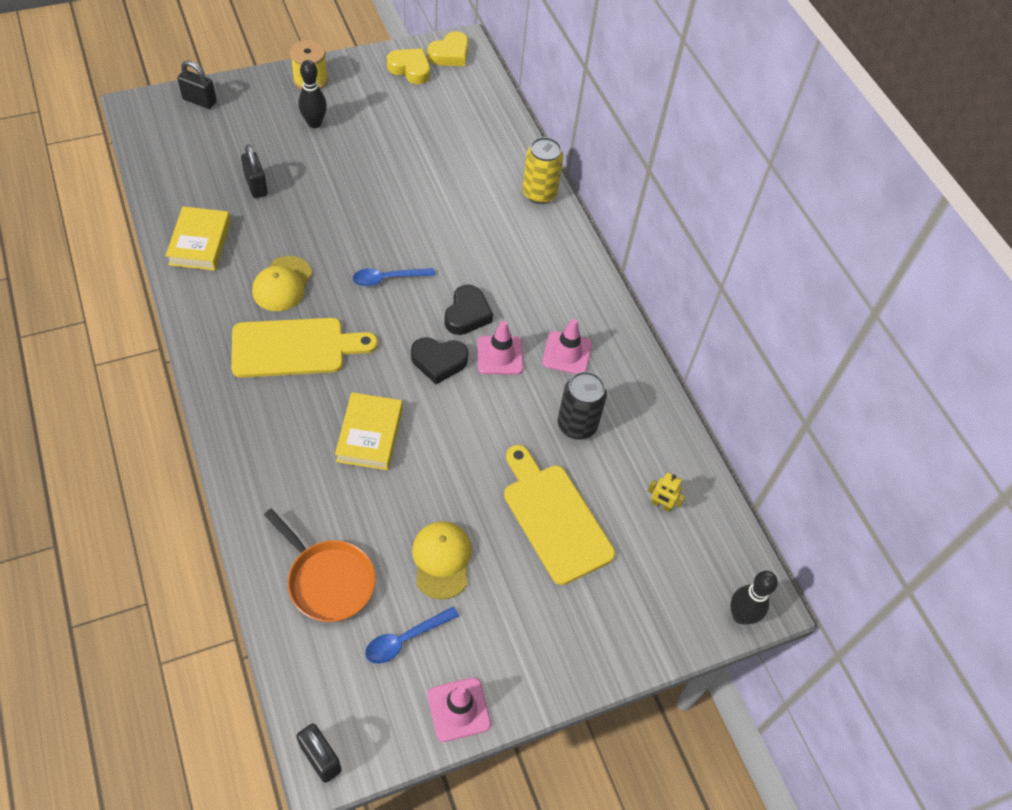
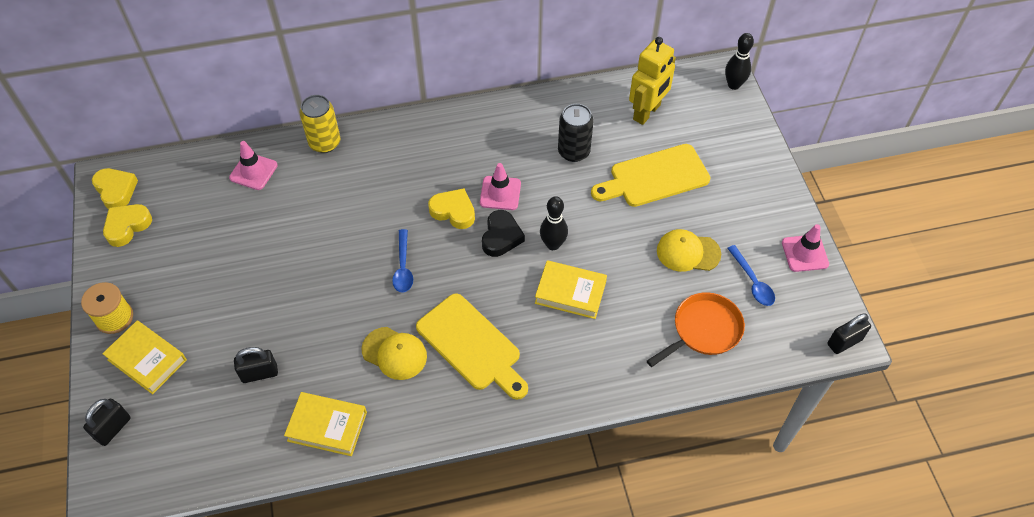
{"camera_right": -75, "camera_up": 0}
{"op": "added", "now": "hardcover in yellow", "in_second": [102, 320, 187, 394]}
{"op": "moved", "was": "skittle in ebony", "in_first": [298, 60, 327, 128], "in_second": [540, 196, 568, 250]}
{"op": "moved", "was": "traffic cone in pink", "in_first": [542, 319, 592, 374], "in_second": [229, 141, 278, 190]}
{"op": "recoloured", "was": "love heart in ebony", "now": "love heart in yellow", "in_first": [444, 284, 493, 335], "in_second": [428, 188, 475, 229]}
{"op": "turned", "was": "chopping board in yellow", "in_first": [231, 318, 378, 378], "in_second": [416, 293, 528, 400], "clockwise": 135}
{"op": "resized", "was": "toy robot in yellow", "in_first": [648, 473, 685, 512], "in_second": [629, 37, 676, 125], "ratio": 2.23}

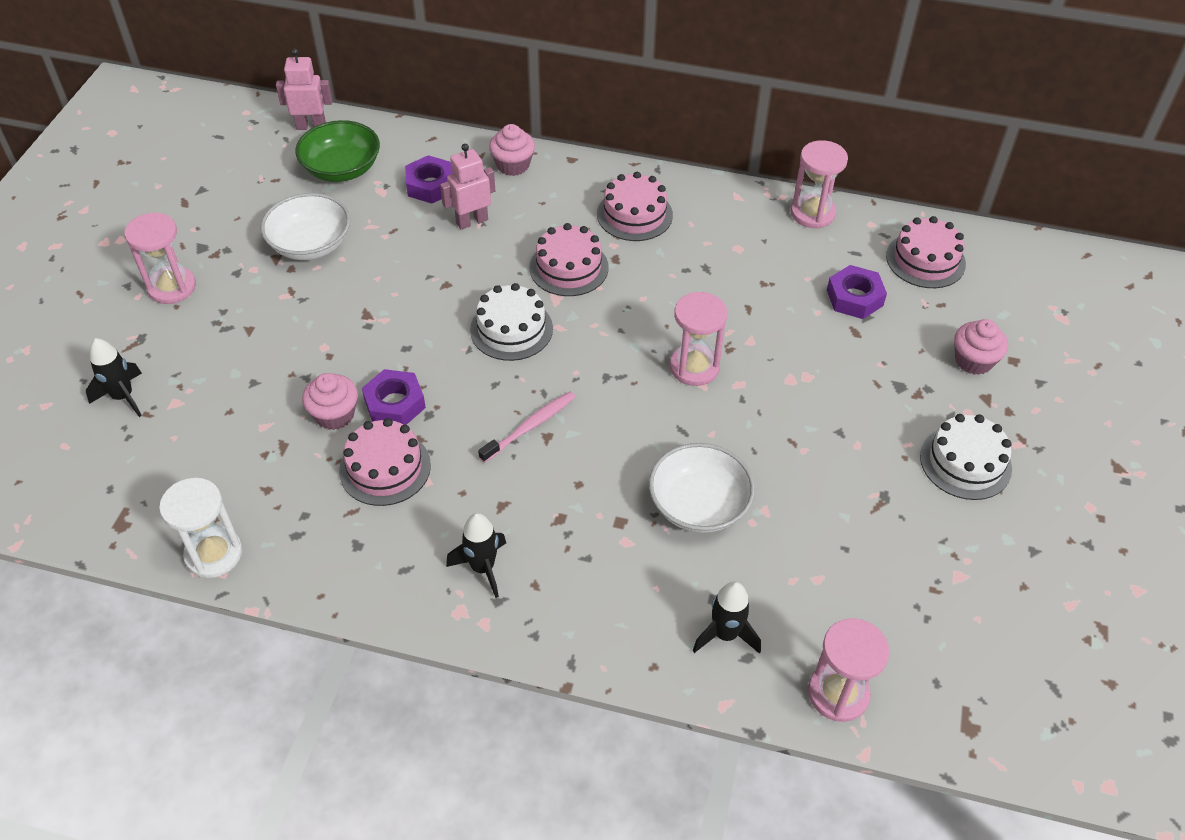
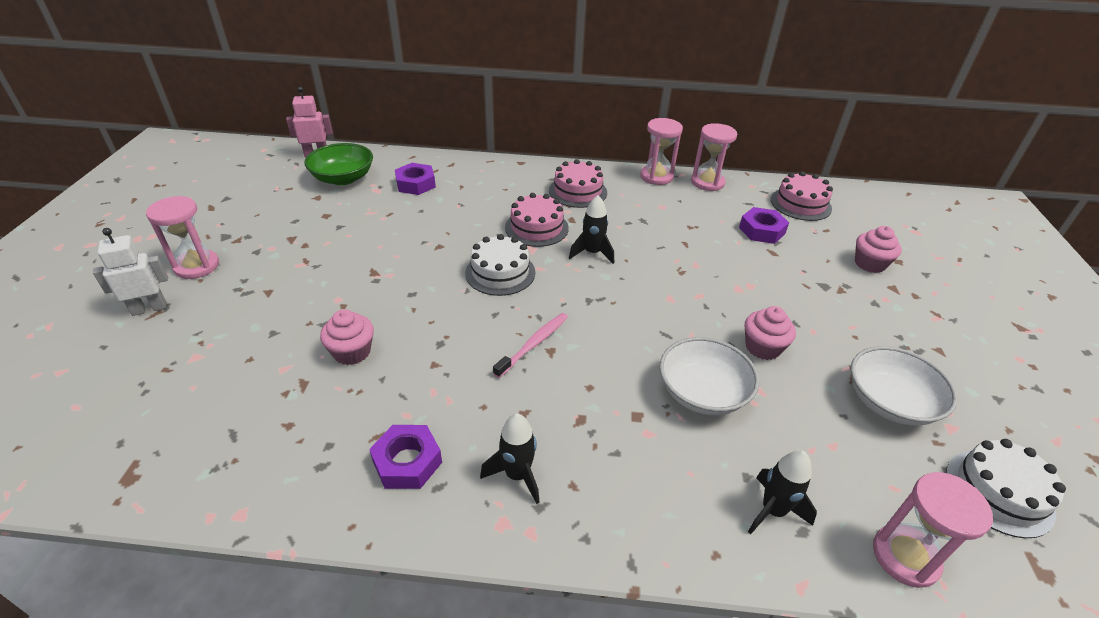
{"camera_right": -10, "camera_up": -10}
{"op": "removed", "was": "hourglass in snow-white", "in_first": [159, 478, 242, 578]}
{"op": "removed", "was": "gateau in pink", "in_first": [339, 418, 431, 506]}
{"op": "removed", "was": "toy robot in pink", "in_first": [440, 144, 495, 230]}
{"op": "added", "now": "toy robot in snow-white", "in_second": [93, 228, 168, 316]}
{"op": "moved", "was": "toy rocket in ebony", "in_first": [86, 338, 142, 417], "in_second": [569, 195, 614, 264]}
{"op": "moved", "was": "deep dish in snow-white", "in_first": [261, 193, 350, 260], "in_second": [851, 346, 957, 426]}
{"op": "moved", "was": "hex nut in violet", "in_first": [362, 369, 426, 425], "in_second": [369, 425, 442, 489]}
{"op": "moved", "was": "fairy cake in pink", "in_first": [489, 124, 535, 176], "in_second": [745, 306, 796, 360]}
{"op": "moved", "was": "hourglass in pink", "in_first": [670, 292, 727, 386], "in_second": [640, 118, 683, 185]}
{"op": "moved", "was": "gateau in snow-white", "in_first": [920, 414, 1012, 500], "in_second": [946, 439, 1066, 538]}

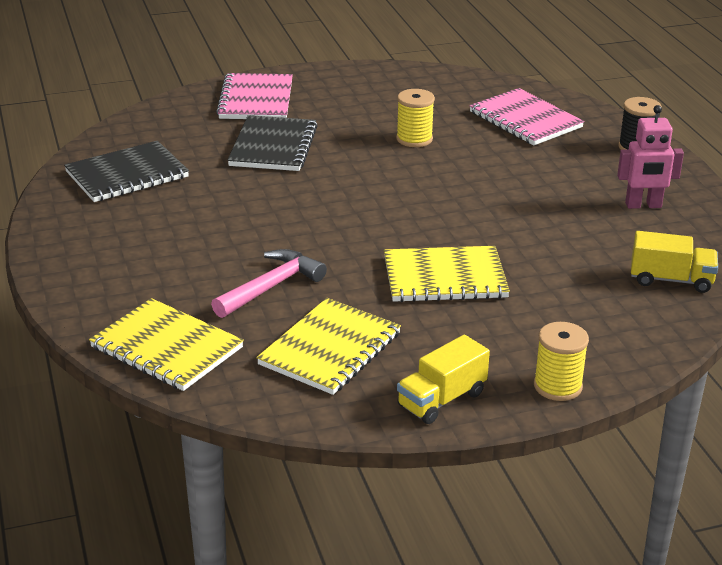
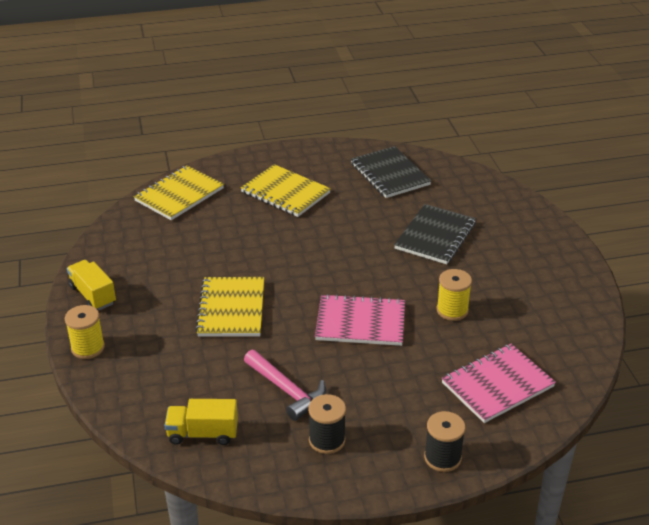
{"camera_right": 95, "camera_up": 5}
{"op": "moved", "was": "claw hammer in pink", "in_first": [211, 249, 327, 318], "in_second": [244, 350, 326, 421]}
{"op": "moved", "was": "notepad in pink", "in_first": [216, 73, 293, 119], "in_second": [315, 294, 405, 346]}
{"op": "moved", "was": "notepad in yellow", "in_first": [256, 298, 401, 395], "in_second": [240, 164, 331, 217]}
{"op": "replaced", "was": "toy robot in pink", "now": "bobbin in ebony", "in_first": [617, 105, 684, 209], "in_second": [308, 394, 346, 454]}
{"op": "turned", "was": "notepad in ebony", "in_first": [227, 115, 317, 171], "in_second": [394, 204, 476, 264], "clockwise": -75}
{"op": "turned", "was": "lorry in yellow", "in_first": [631, 231, 718, 293], "in_second": [164, 399, 238, 445], "clockwise": 75}

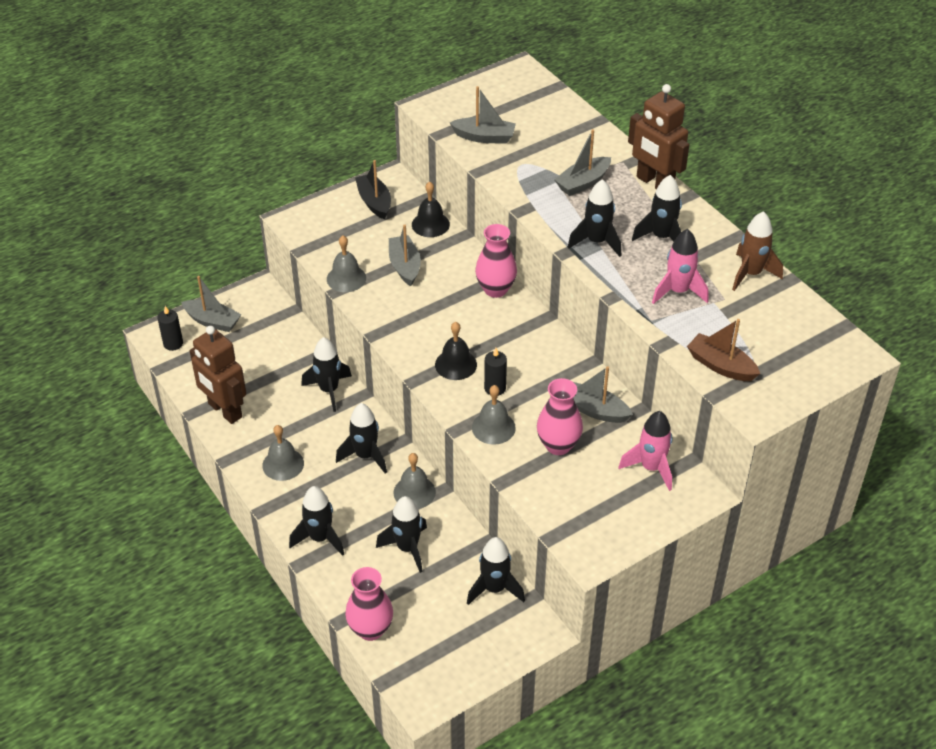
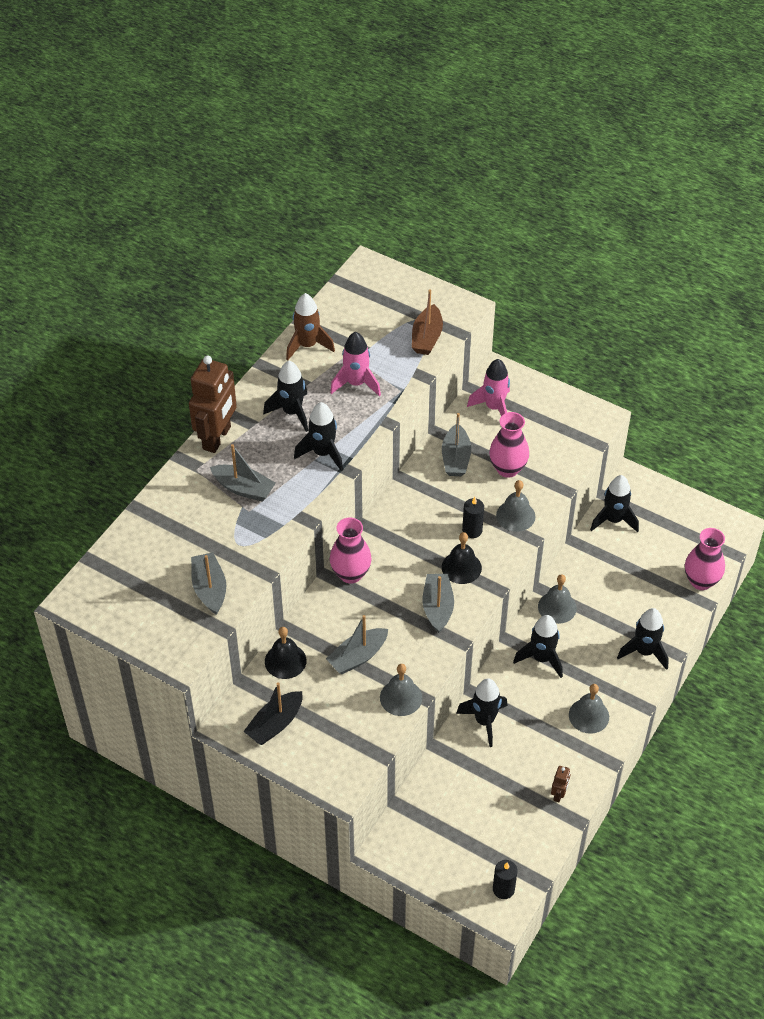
{"camera_right": -115, "camera_up": 5}
{"op": "removed", "was": "toy rocket in ebony", "in_first": [376, 496, 427, 573]}
{"op": "moved", "was": "boat in gray", "in_first": [181, 276, 241, 332], "in_second": [422, 574, 454, 633]}
{"op": "resized", "was": "toy robot in brown", "in_first": [190, 326, 246, 424], "in_second": [551, 766, 571, 802], "ratio": 0.43}

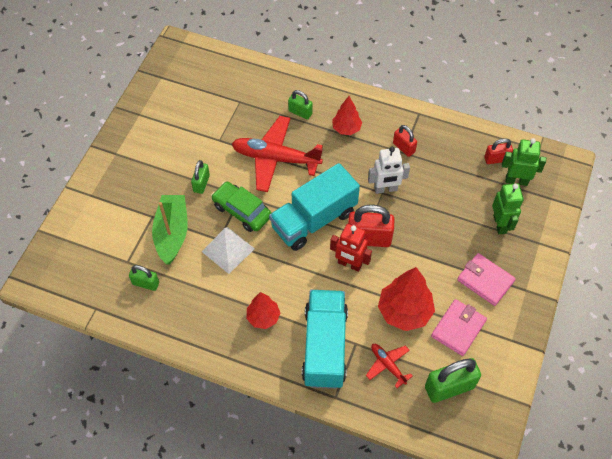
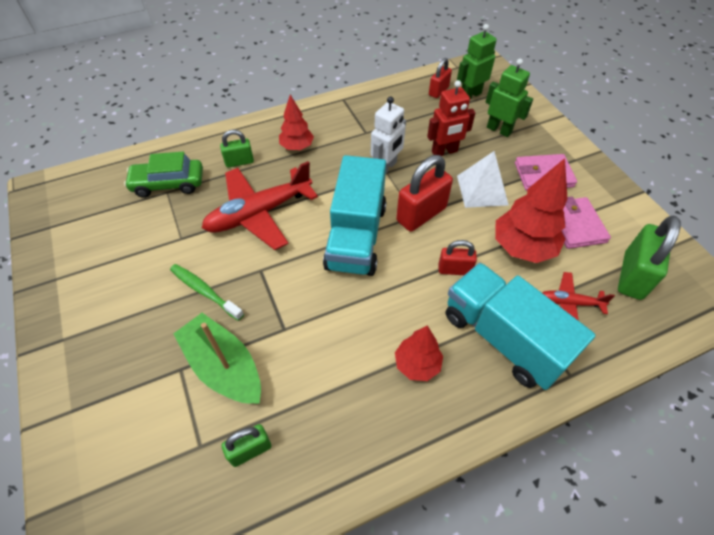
{"camera_right": -45, "camera_up": -5}
{"op": "moved", "was": "pyramid in snow-white", "in_first": [202, 227, 255, 274], "in_second": [457, 151, 509, 208]}
{"op": "moved", "was": "toy car in emerald", "in_first": [211, 181, 272, 232], "in_second": [124, 152, 203, 198]}
{"op": "moved", "was": "toy robot in scarlet", "in_first": [330, 224, 372, 272], "in_second": [427, 80, 475, 156]}
{"op": "moved", "was": "padlock in scarlet", "in_first": [393, 125, 417, 157], "in_second": [438, 240, 477, 275]}
{"op": "replaced", "was": "padlock in emerald", "now": "dental brush in emerald", "in_first": [191, 160, 210, 194], "in_second": [170, 264, 244, 321]}

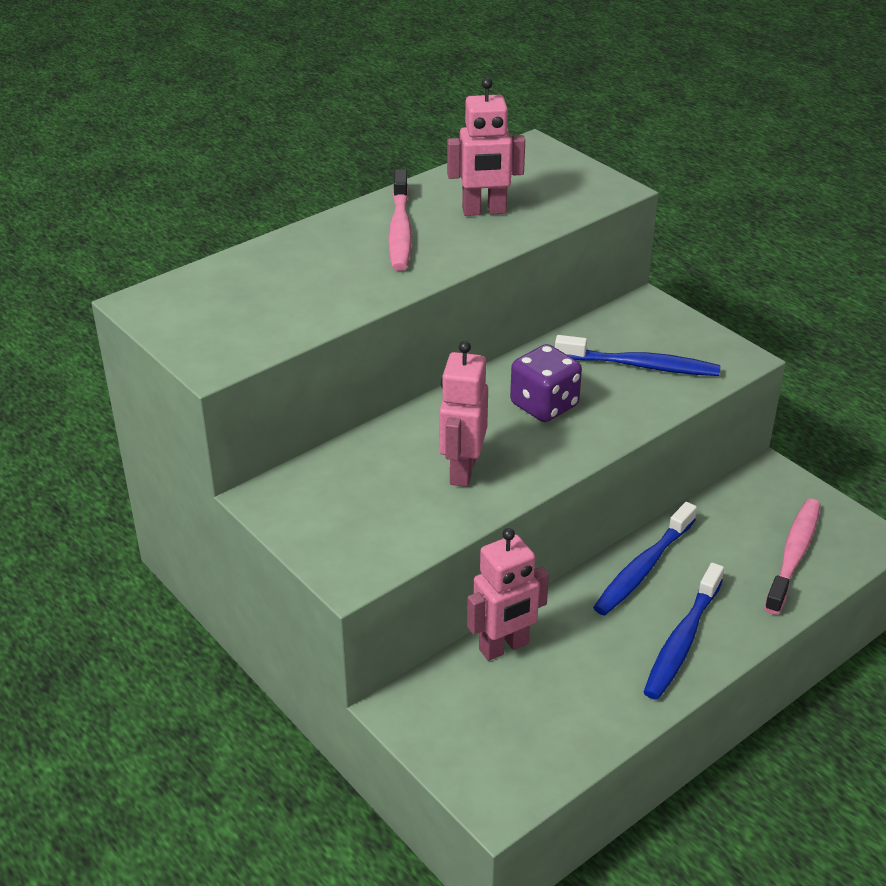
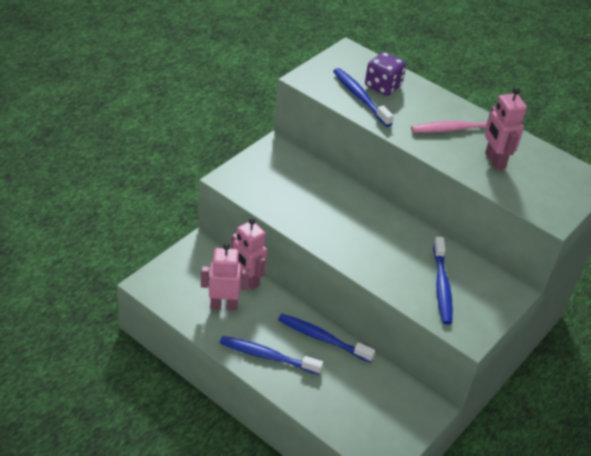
{"camera_right": 75, "camera_up": 5}
{"op": "removed", "was": "dental brush in pink", "in_first": [764, 499, 821, 615]}
{"op": "added", "now": "dental brush in royal blue", "in_second": [333, 68, 394, 127]}
{"op": "moved", "was": "toy robot in pink", "in_first": [439, 341, 488, 487], "in_second": [201, 243, 250, 310]}
{"op": "moved", "was": "game die in violet", "in_first": [510, 344, 582, 422], "in_second": [365, 52, 406, 96]}

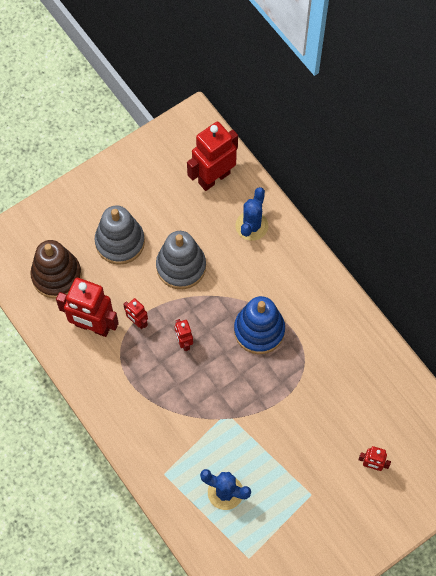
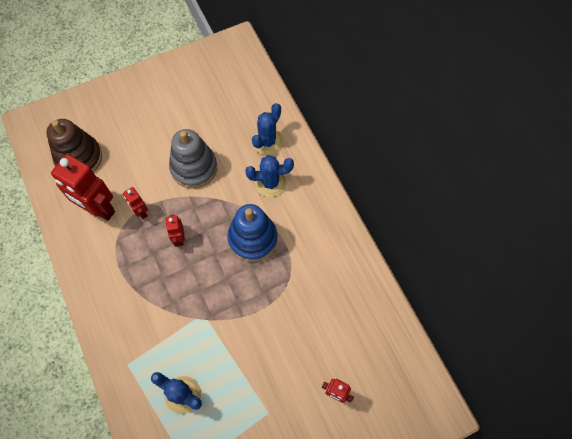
{"camera_right": 10, "camera_up": 0}
{"op": "removed", "was": "ring stacker in gray", "in_first": [95, 205, 145, 265]}
{"op": "removed", "was": "toy robot in scarlet", "in_first": [187, 122, 238, 191]}
{"op": "added", "now": "cactus in royal blue", "in_second": [245, 155, 294, 197]}

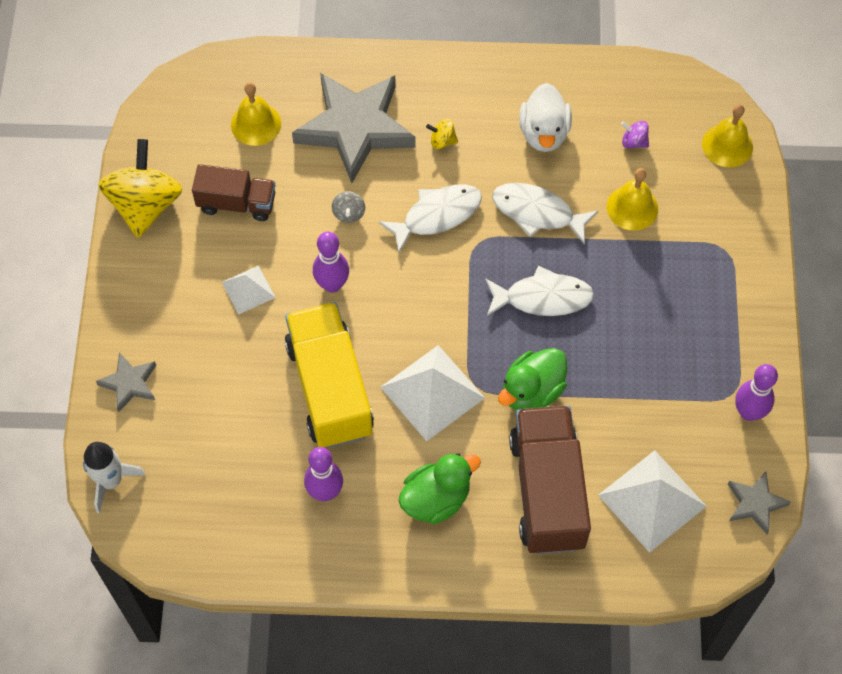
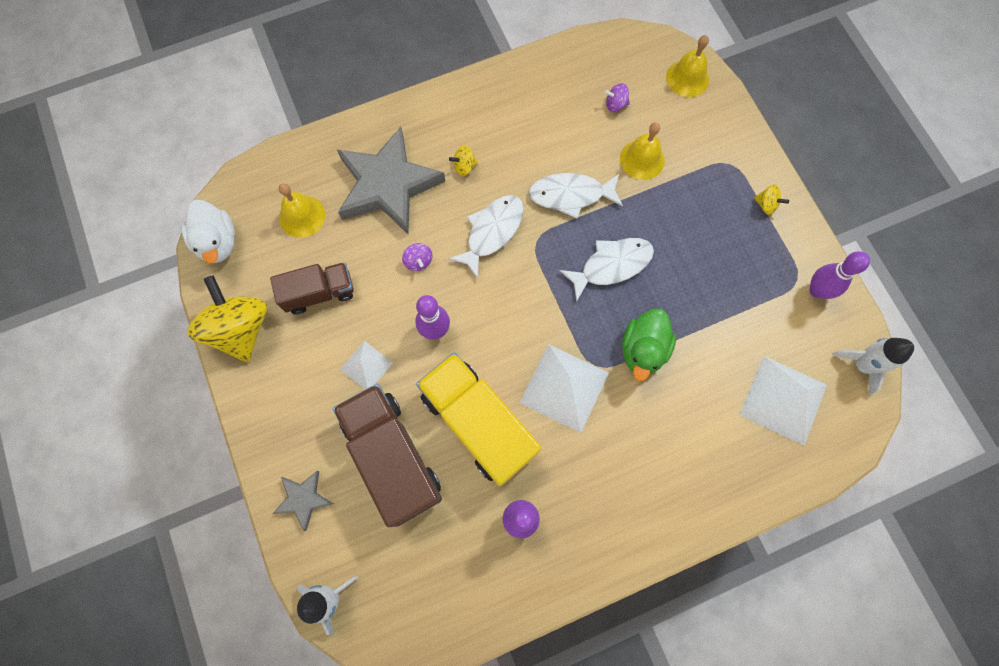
{"camera_right": -25, "camera_up": 10}
{"op": "removed", "was": "duck in emerald", "in_first": [398, 453, 481, 524]}
{"op": "added", "now": "whirligig in yellow", "in_second": [754, 184, 789, 215]}
{"op": "moved", "was": "lorry in brown", "in_first": [509, 405, 591, 554], "in_second": [333, 384, 442, 527]}
{"op": "moved", "was": "duck in snow-white", "in_first": [519, 83, 572, 152], "in_second": [181, 200, 235, 264]}
{"op": "replaced", "was": "star shape in gray", "now": "toy rocket in snow-white", "in_first": [728, 472, 791, 534], "in_second": [832, 338, 914, 395]}
{"op": "recoloured", "was": "whirligig in gray", "now": "whirligig in violet", "in_first": [332, 191, 365, 223], "in_second": [402, 243, 432, 271]}

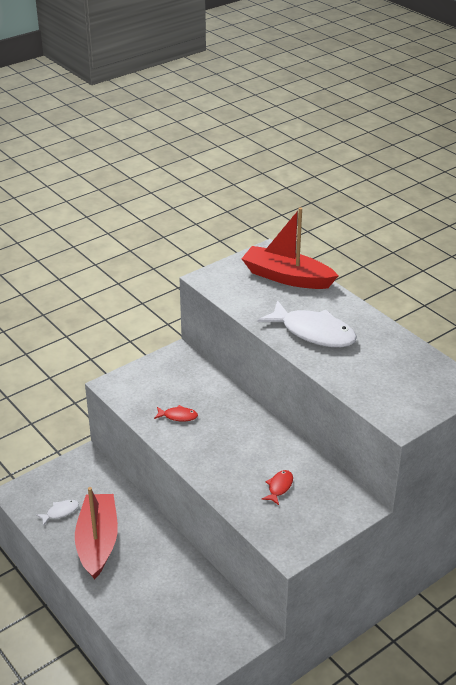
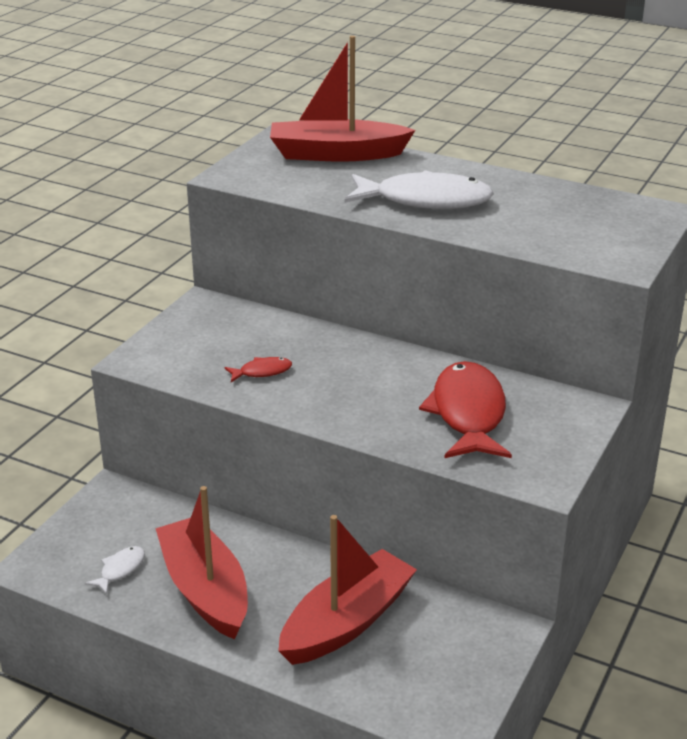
{"camera_right": -25, "camera_up": -5}
{"op": "added", "now": "boat in scarlet", "in_second": [278, 515, 417, 665]}
{"op": "resized", "was": "fish figure in scarlet", "in_first": [262, 470, 293, 505], "in_second": [419, 361, 512, 458], "ratio": 2.25}

